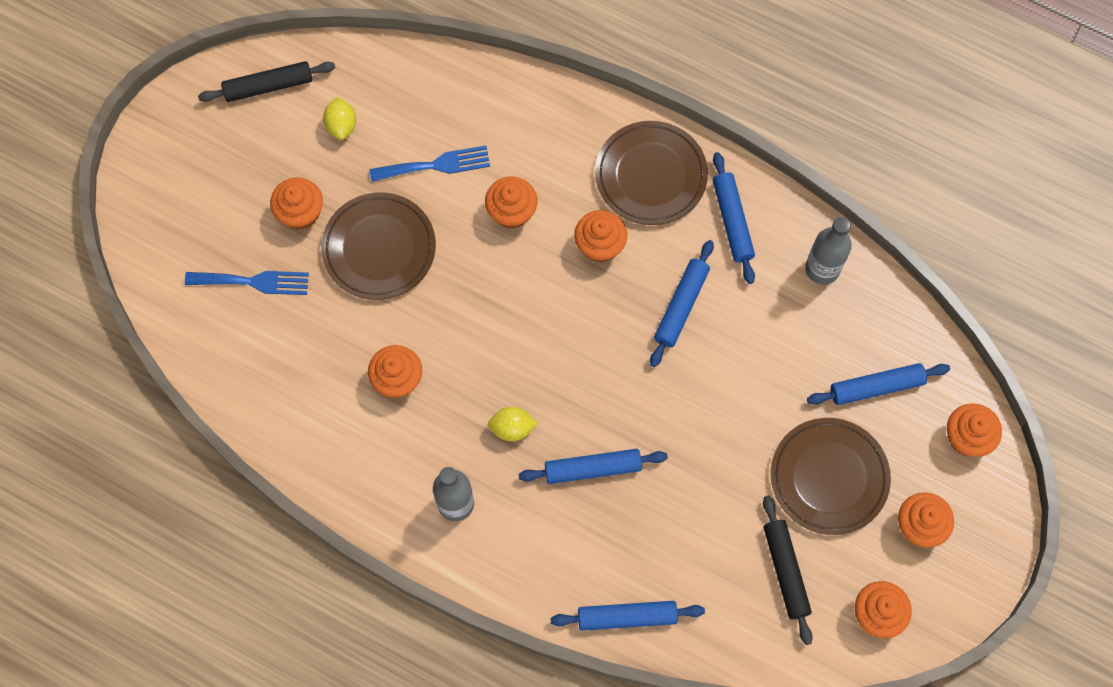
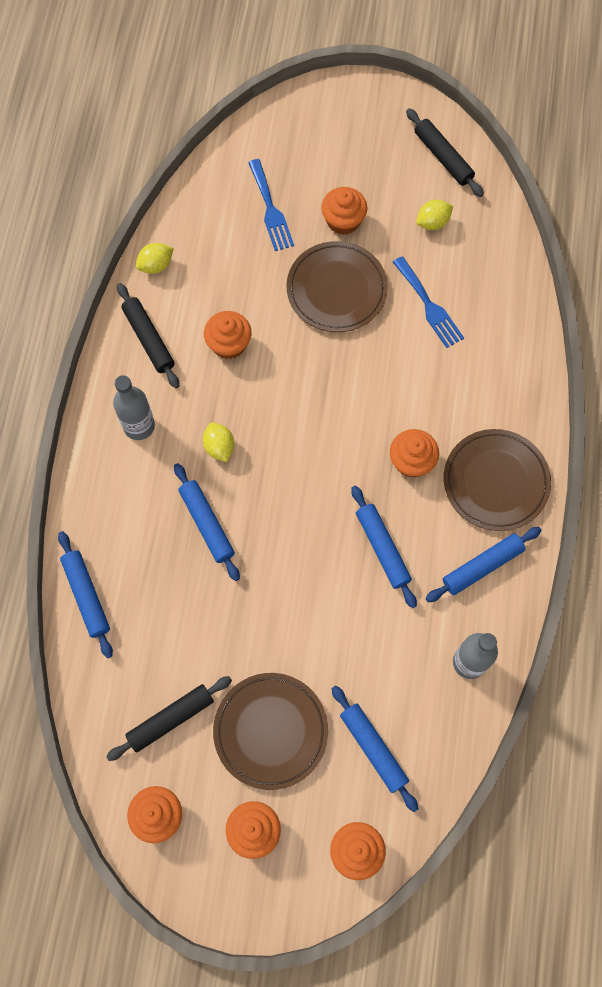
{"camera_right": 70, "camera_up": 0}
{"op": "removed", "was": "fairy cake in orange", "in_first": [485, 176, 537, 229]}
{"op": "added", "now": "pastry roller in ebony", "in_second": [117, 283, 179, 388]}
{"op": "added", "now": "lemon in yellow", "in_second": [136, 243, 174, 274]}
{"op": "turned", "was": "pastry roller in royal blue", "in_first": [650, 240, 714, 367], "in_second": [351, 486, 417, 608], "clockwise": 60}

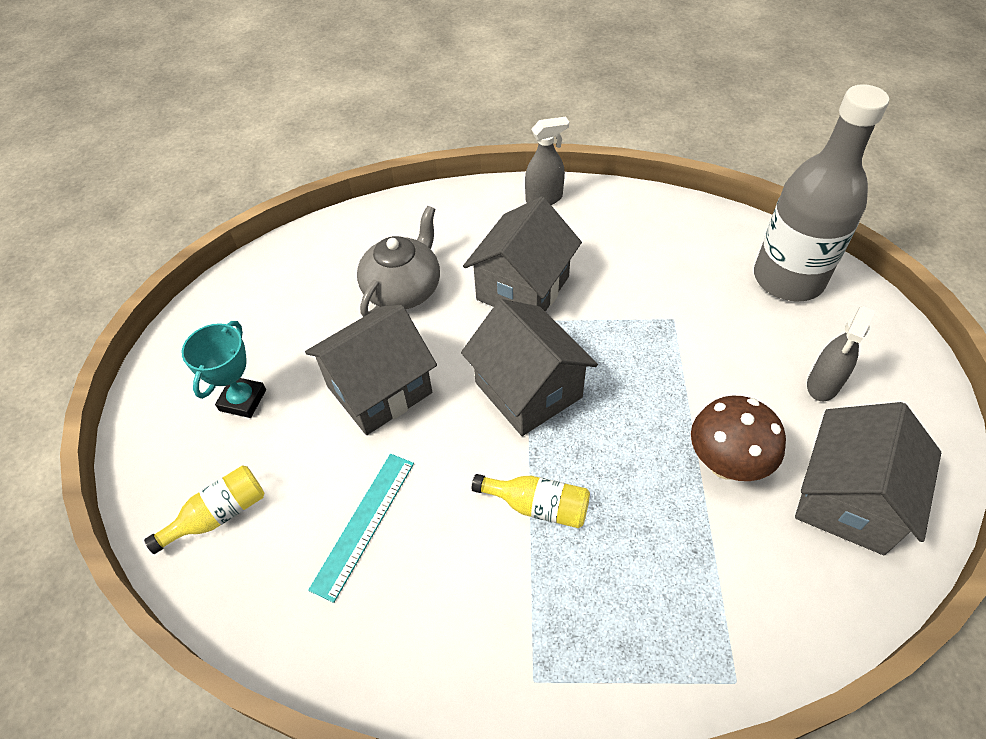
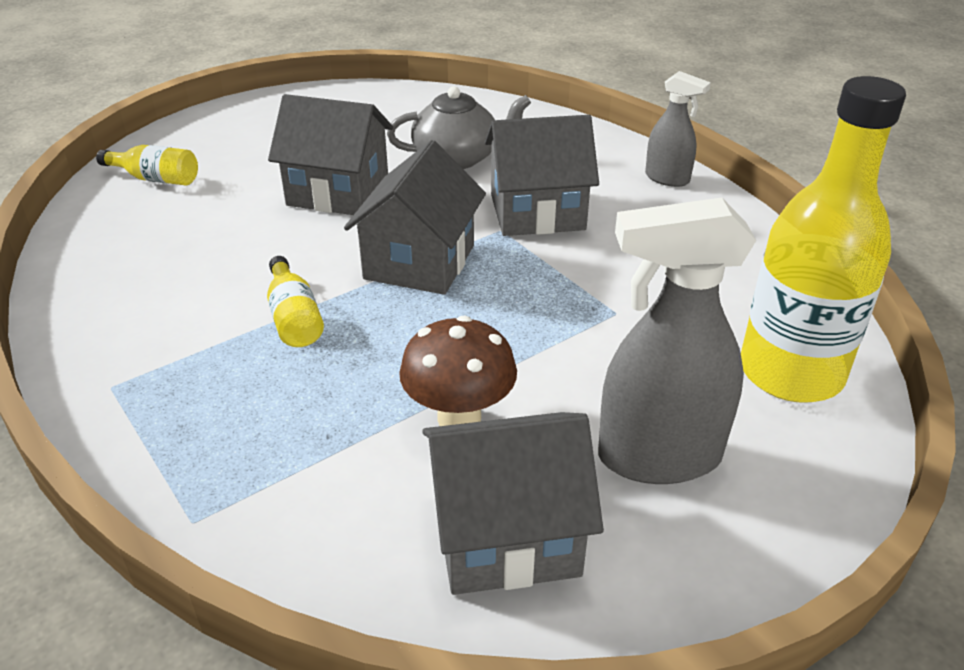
{"camera_right": 50, "camera_up": -15}
{"op": "removed", "was": "award cup in turquoise", "in_first": [182, 321, 266, 418]}
{"op": "removed", "was": "measuring stick in turquoise", "in_first": [308, 454, 414, 603]}
{"op": "recoloured", "was": "drink bottle in gray", "now": "drink bottle in yellow", "in_first": [754, 84, 889, 302], "in_second": [741, 76, 906, 402]}
{"op": "resized", "was": "spray cleaner in gray", "in_first": [807, 306, 875, 401], "in_second": [598, 197, 757, 484], "ratio": 1.79}

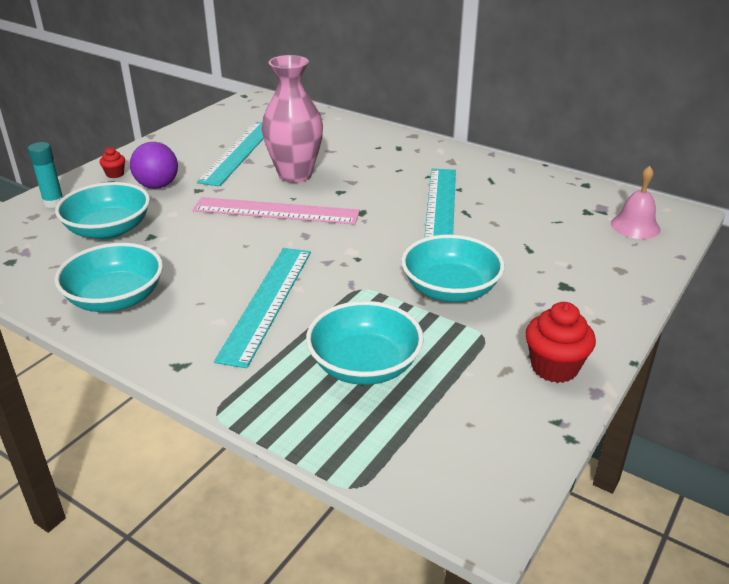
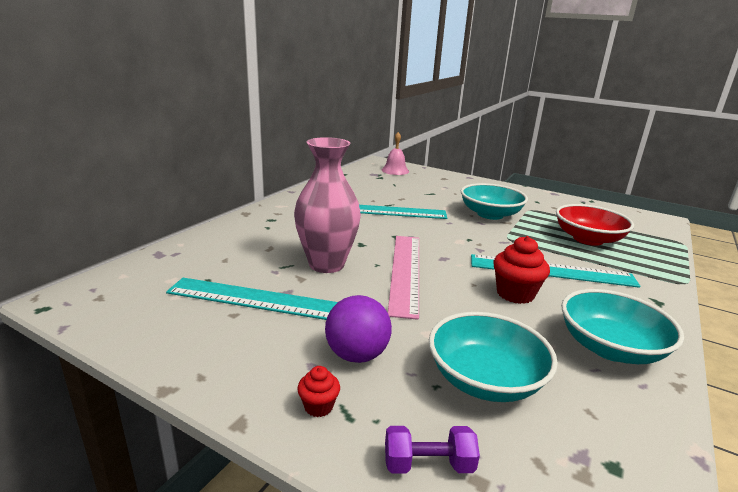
{"camera_right": -95, "camera_up": -10}
{"op": "moved", "was": "fairy cake in scarlet", "in_first": [525, 302, 596, 383], "in_second": [493, 236, 550, 304]}
{"op": "replaced", "was": "glue in turquoise", "now": "free weight in violet", "in_first": [28, 142, 63, 208], "in_second": [385, 426, 480, 474]}
{"op": "recoloured", "was": "deep dish in turquoise", "now": "deep dish in scarlet", "in_first": [306, 301, 424, 385], "in_second": [556, 204, 634, 246]}

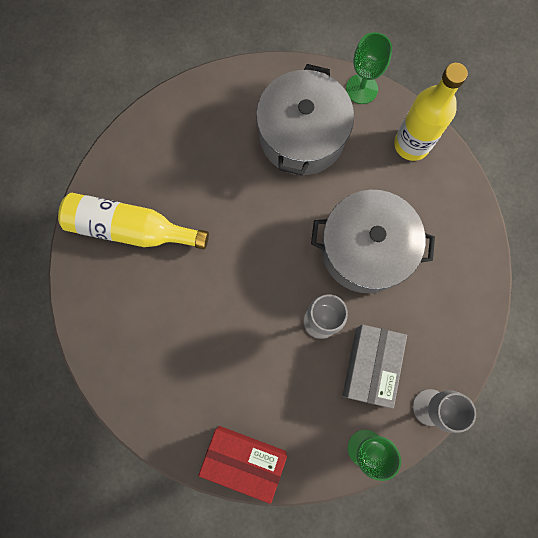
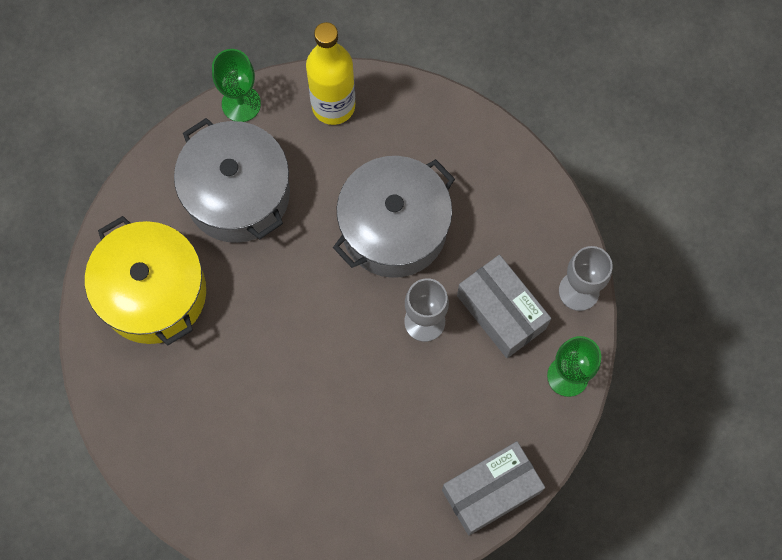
{"camera_right": -50, "camera_up": -5}
{"op": "removed", "was": "drink bottle in yellow", "in_first": [58, 193, 209, 249]}
{"op": "added", "now": "cooking pot in yellow", "in_second": [85, 216, 206, 346]}
{"op": "recoloured", "was": "parcel in scarlet", "now": "parcel in gray", "in_first": [198, 426, 287, 504], "in_second": [442, 441, 545, 535]}

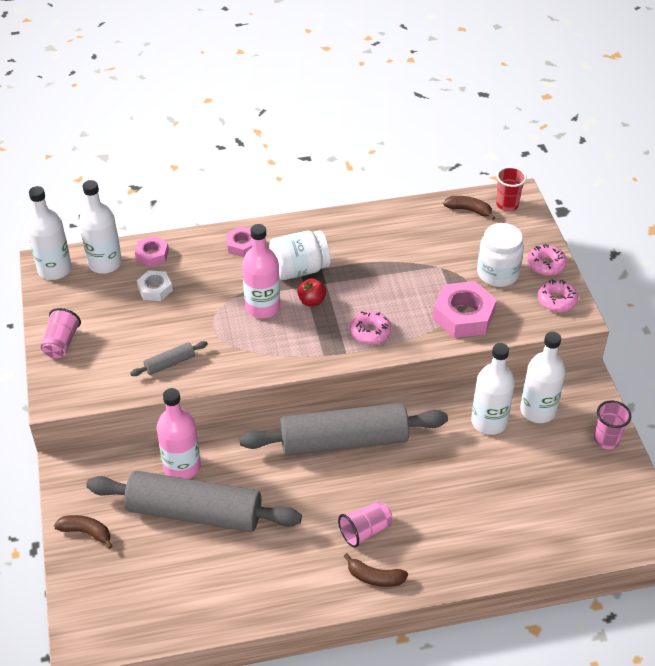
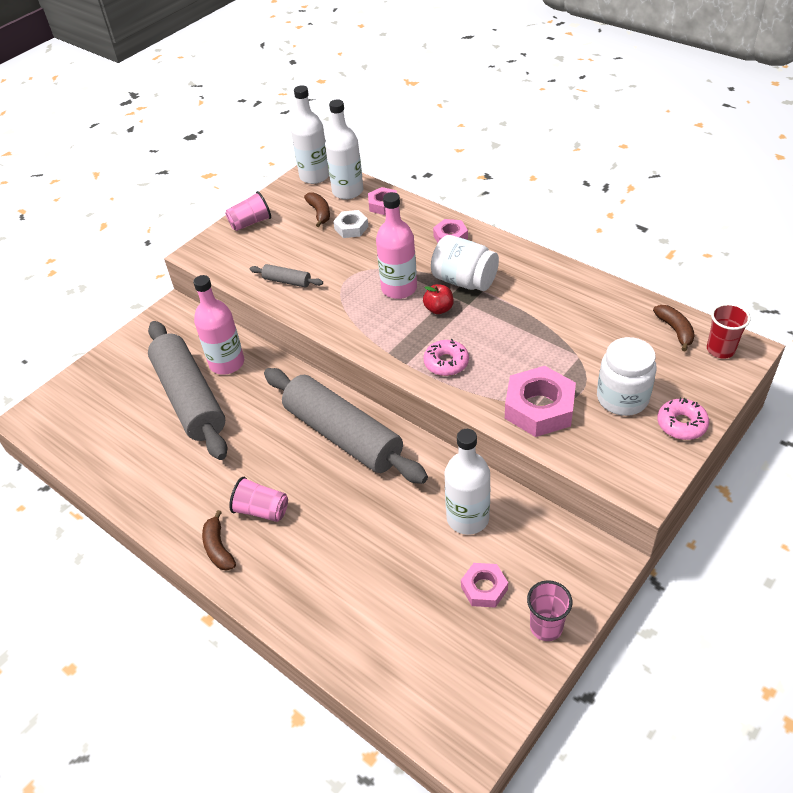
{"camera_right": 55, "camera_up": 0}
{"op": "removed", "was": "drink bottle in snow-white", "in_first": [520, 332, 566, 423]}
{"op": "removed", "was": "glazed donut in pink", "in_first": [537, 279, 578, 312]}
{"op": "added", "now": "hex nut in pink", "in_second": [461, 563, 508, 608]}
{"op": "moved", "was": "toy banana in brown", "in_first": [54, 515, 113, 549], "in_second": [304, 192, 330, 227]}

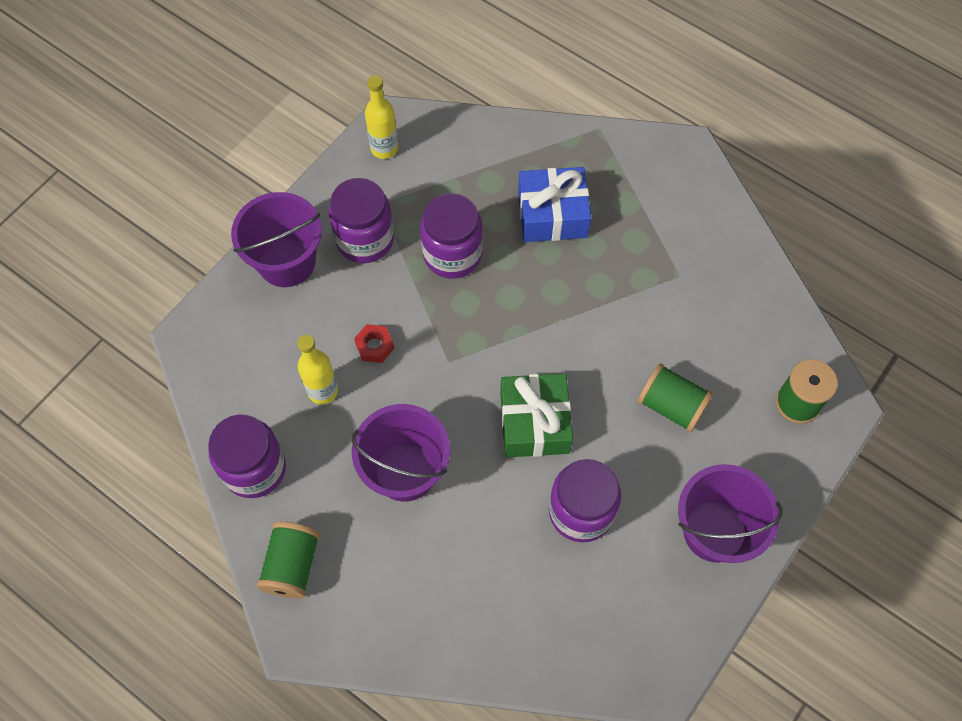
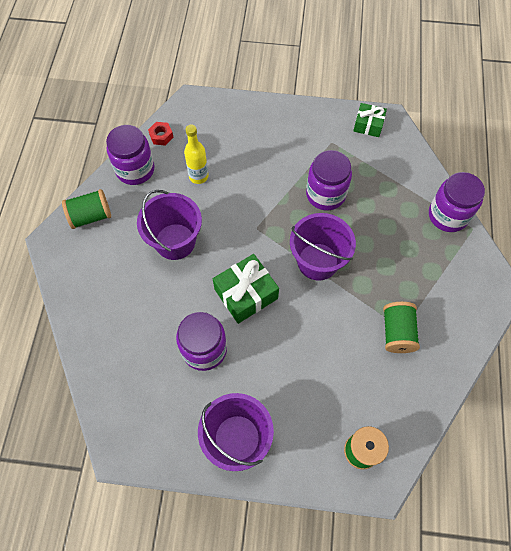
{"camera_right": 60, "camera_up": 0}
{"op": "removed", "was": "gift in royal blue", "in_first": [518, 167, 591, 242]}
{"op": "moved", "was": "sand bucket in violet", "in_first": [231, 192, 322, 287], "in_second": [290, 213, 356, 281]}
{"op": "moved", "was": "jar in violet", "in_first": [329, 178, 394, 263], "in_second": [429, 172, 485, 232]}
{"op": "moved", "was": "hex nut in scarlet", "in_first": [354, 324, 394, 363], "in_second": [148, 122, 174, 146]}
{"op": "moved", "was": "bobbin in emerald", "in_first": [638, 364, 714, 433], "in_second": [383, 302, 420, 353]}
{"op": "replaced", "was": "drink bottle in yellow", "now": "gift in emerald", "in_first": [365, 75, 398, 159], "in_second": [353, 103, 387, 137]}

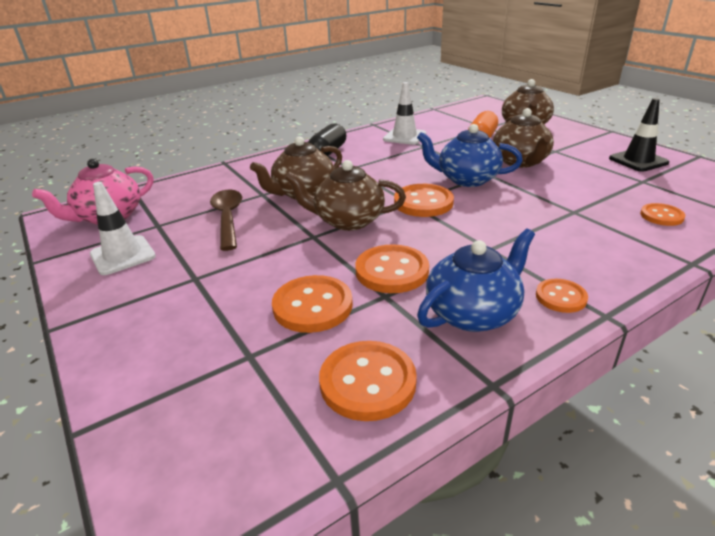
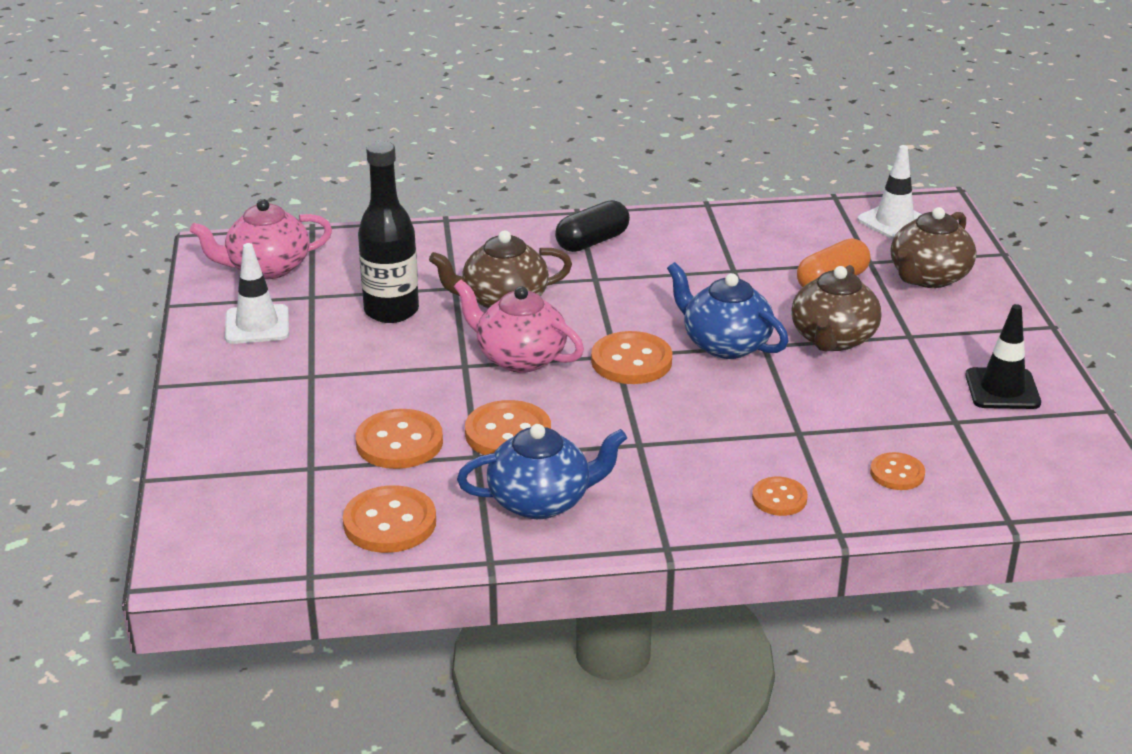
{"camera_right": 25, "camera_up": 0}
{"op": "moved", "was": "traffic cone in snow-white", "in_first": [383, 82, 426, 145], "in_second": [857, 145, 922, 239]}
{"op": "moved", "was": "sewing button in orange", "in_first": [536, 279, 588, 313], "in_second": [752, 477, 808, 516]}
{"op": "replaced", "was": "spoon in brown", "now": "drink bottle in ebony", "in_first": [210, 189, 242, 251], "in_second": [358, 141, 419, 323]}
{"op": "recoloured", "was": "teapot in brown", "now": "teapot in pink", "in_first": [285, 160, 406, 231], "in_second": [454, 280, 584, 373]}

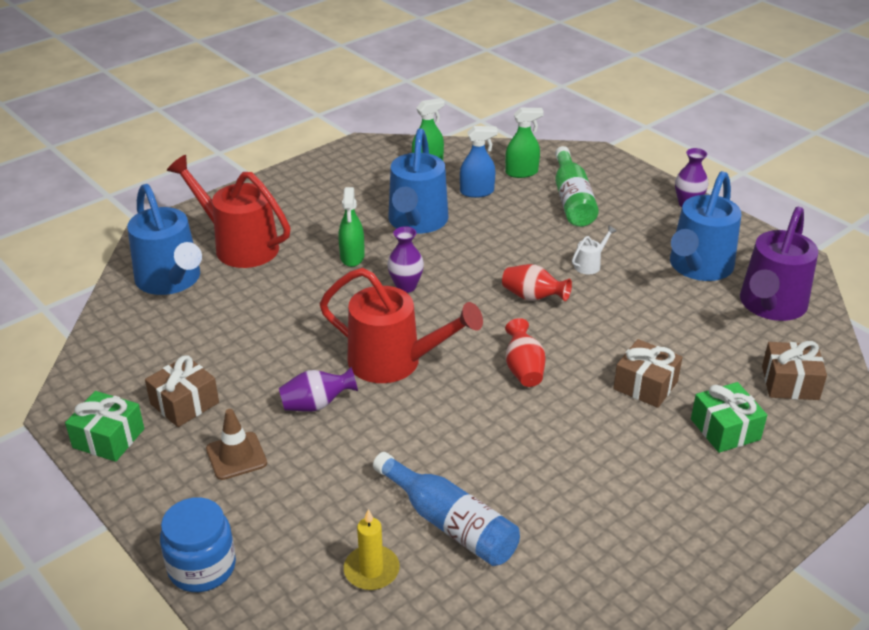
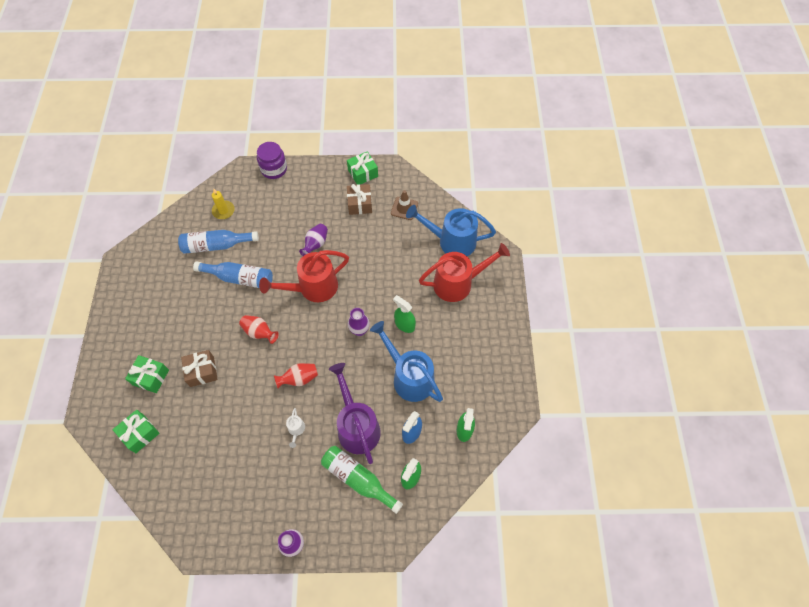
{"camera_right": 130, "camera_up": 25}
{"op": "removed", "was": "watering pot in royal blue", "in_first": [670, 171, 741, 281]}
{"op": "added", "now": "drink bottle in royal blue", "in_second": [193, 261, 273, 288]}
{"op": "moved", "was": "traffic cone in brown", "in_first": [206, 409, 267, 480], "in_second": [391, 190, 418, 220]}
{"op": "moved", "was": "watering pot in violet", "in_first": [740, 207, 818, 321], "in_second": [329, 363, 381, 464]}
{"op": "recoloured", "was": "jar in royal blue", "now": "jar in violet", "in_first": [160, 497, 236, 592], "in_second": [257, 142, 287, 179]}
{"op": "recoloured", "was": "gift in brown", "now": "gift in emerald", "in_first": [762, 341, 827, 400], "in_second": [112, 410, 159, 453]}

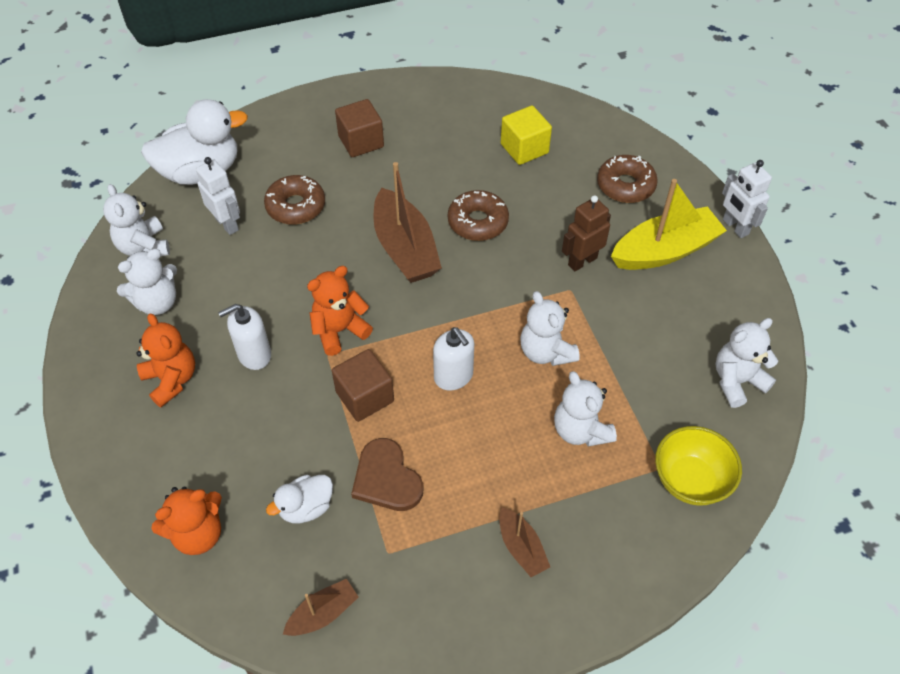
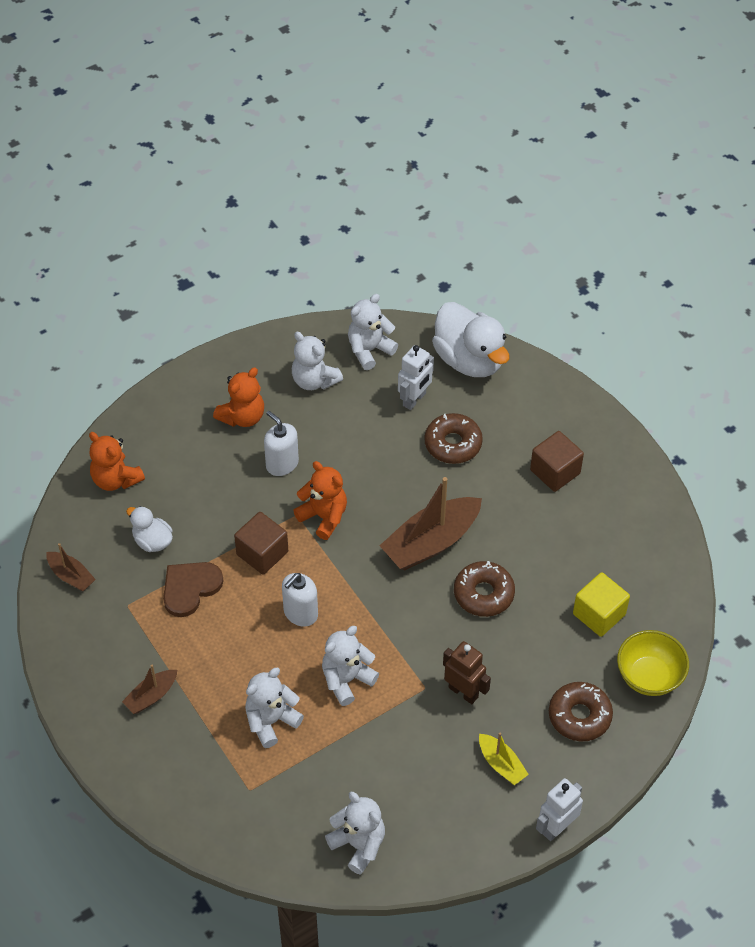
{"camera_right": 75, "camera_up": 0}
{"op": "moved", "was": "deep dish in yellow", "in_first": [655, 426, 742, 506], "in_second": [617, 630, 689, 696]}
{"op": "resized", "was": "boat in yellow", "in_first": [611, 179, 727, 270], "in_second": [479, 733, 529, 785], "ratio": 0.52}

